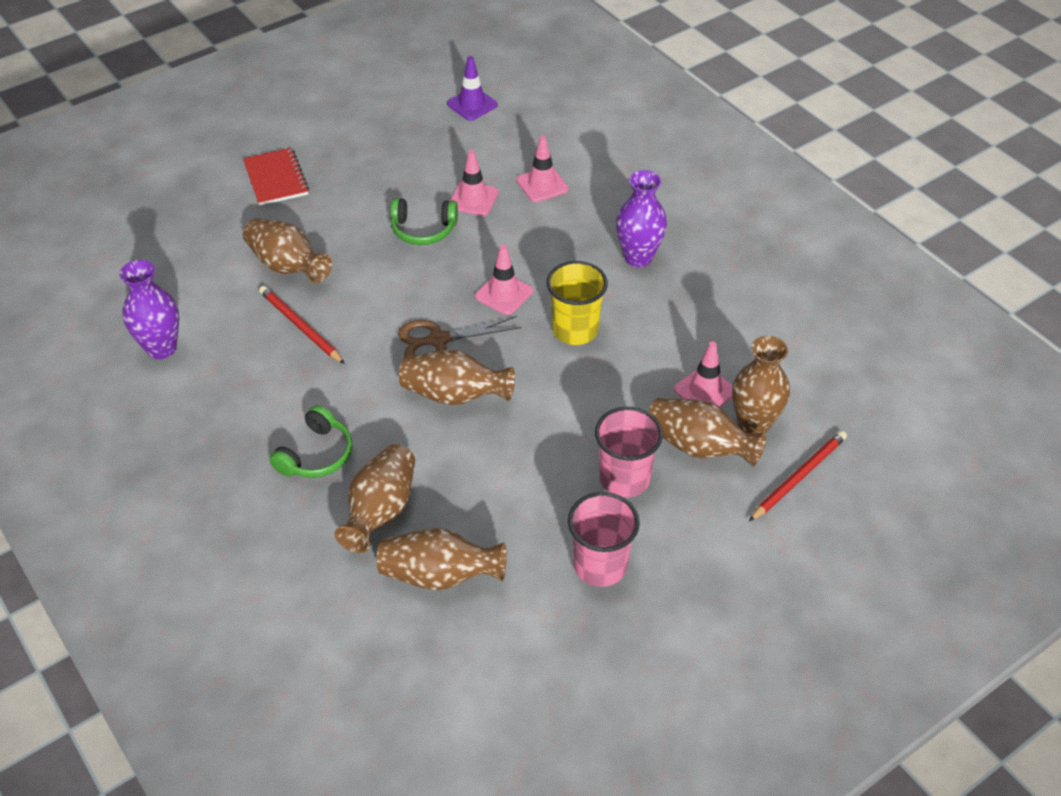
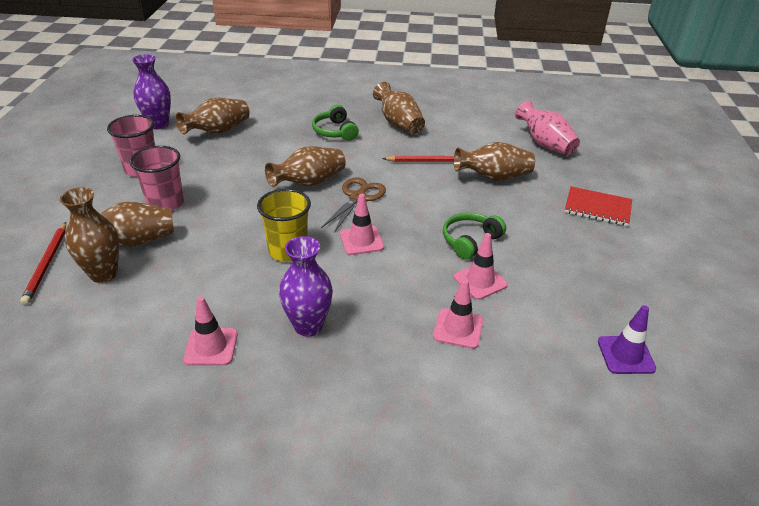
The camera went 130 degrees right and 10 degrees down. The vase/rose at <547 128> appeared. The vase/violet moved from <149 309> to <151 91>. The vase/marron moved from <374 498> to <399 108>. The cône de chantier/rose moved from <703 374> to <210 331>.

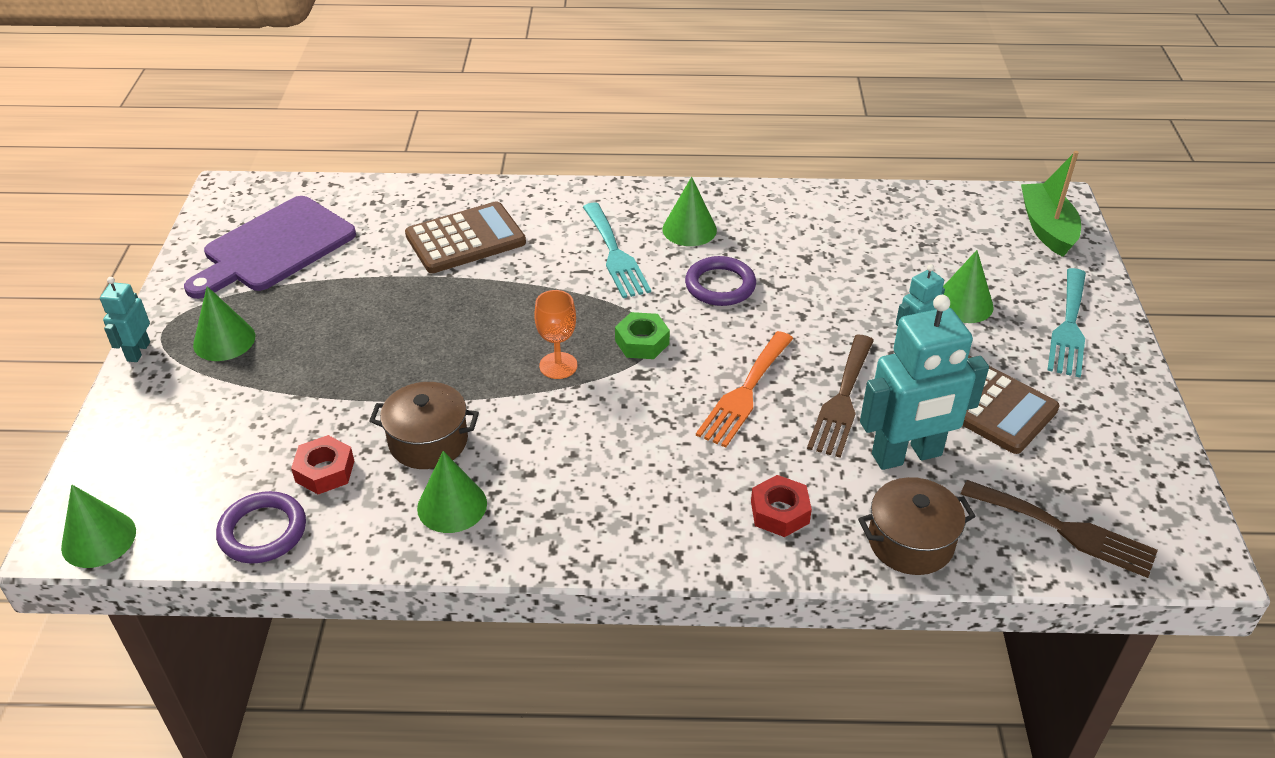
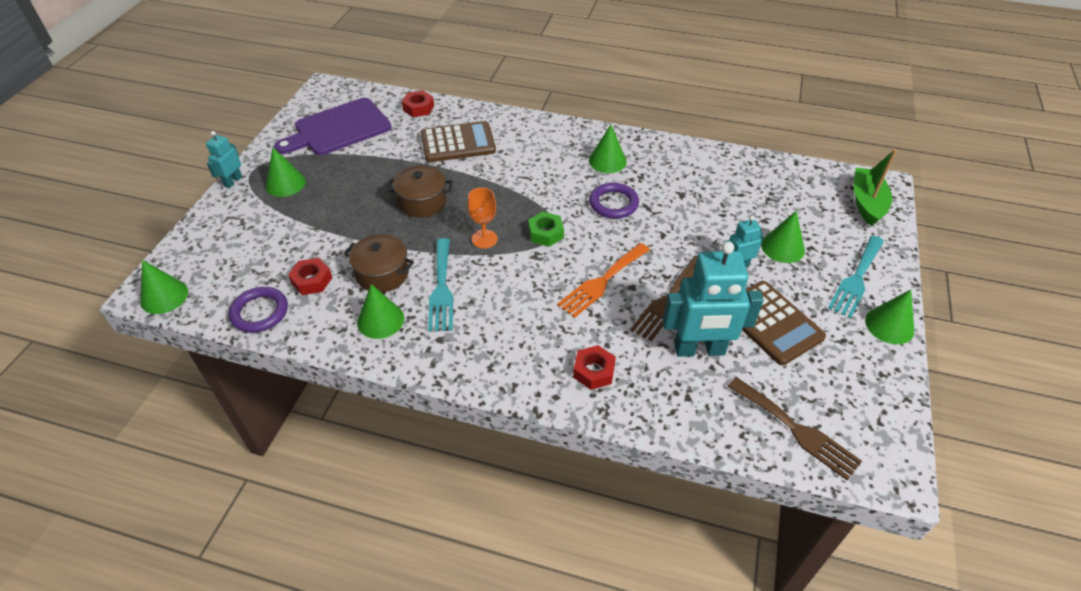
The camera went 15 degrees right and 5 degrees up. The écrou/rouge at <418 104> appeared. The cône/vert at <889 316> appeared. The fourchette/turquoise moved from <617 250> to <440 285>. The marmite/marron moved from <917 526> to <420 191>.

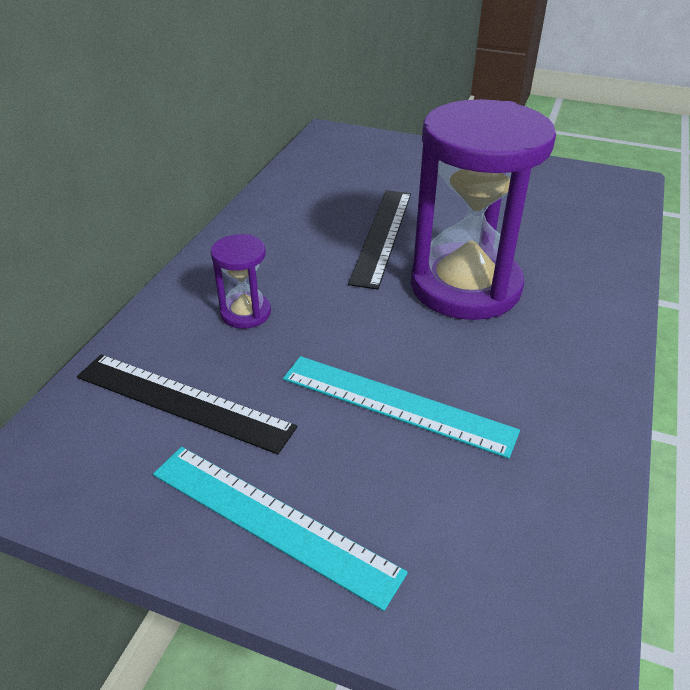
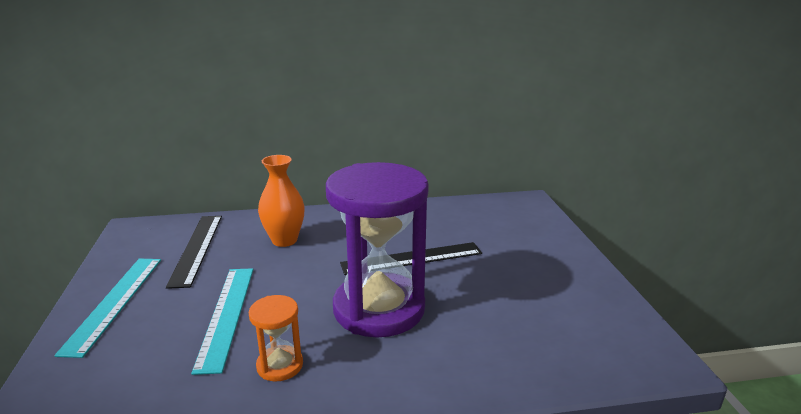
The camera went 60 degrees right and 15 degrees down. The sablier/orange at <276 338> appeared. The sablier/violet at <241 281> was replaced by the vase/orange at <281 201>.

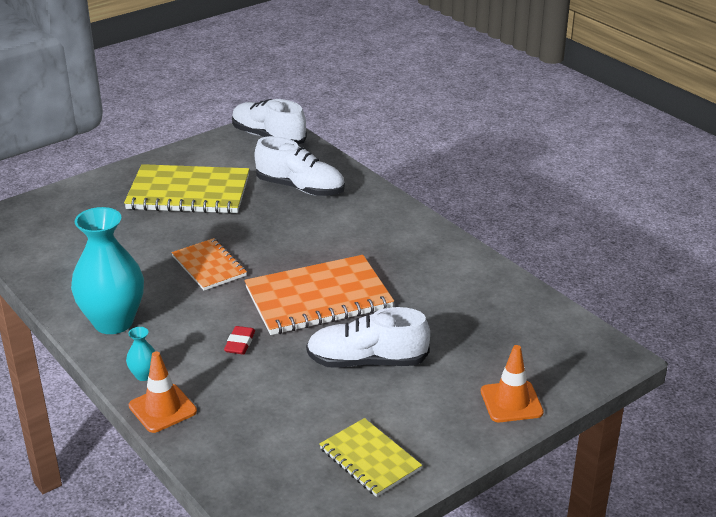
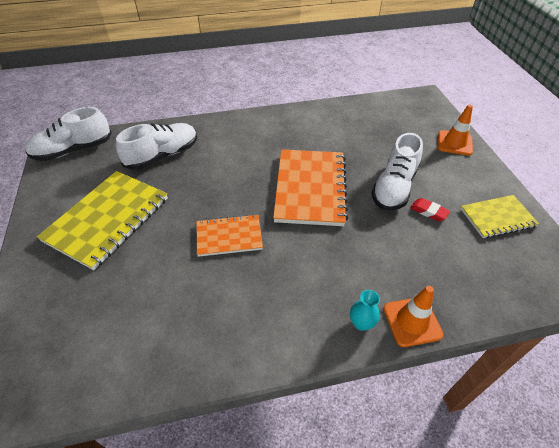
The camera went 65 degrees left and 15 degrees up. The vase/turquoise at <107 270> disappeared. The gomme/rouge moved from <239 340> to <430 209>.

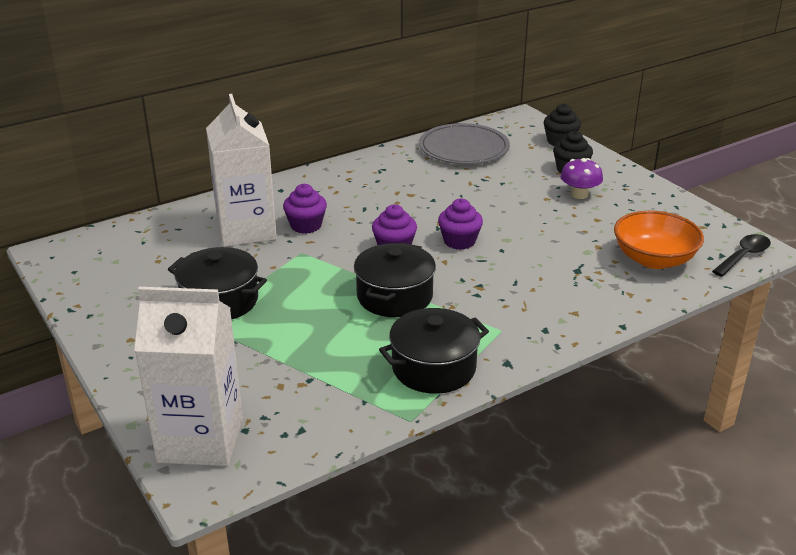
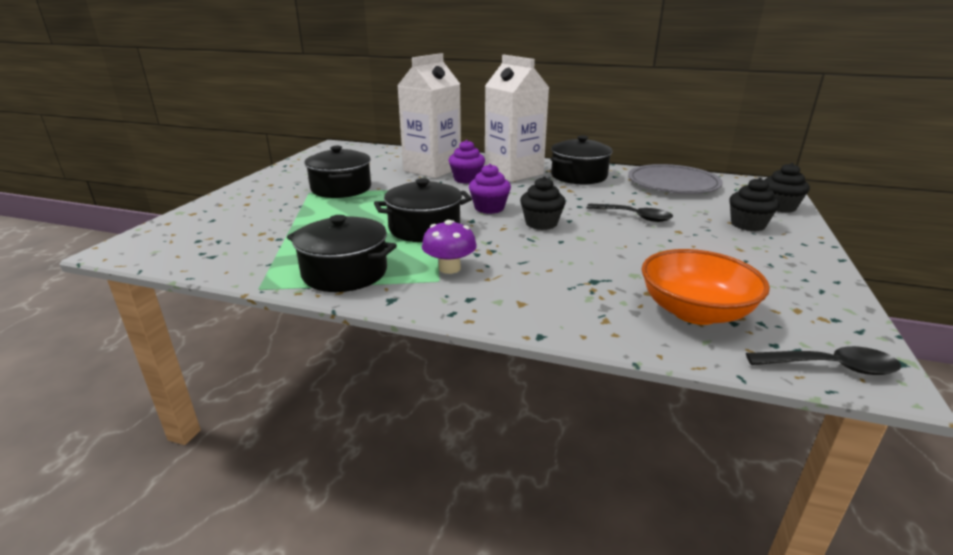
The camera went 50 degrees right and 5 degrees down. The marmite/noir at <582 159> appeared. The cuillère/noir at <630 213> appeared. The brique de lait/blanc moved from <188 376> to <517 118>. The champignon/violet moved from <581 178> to <449 247>. The muffin/violet at <460 224> became the muffin/noir at <543 203>.

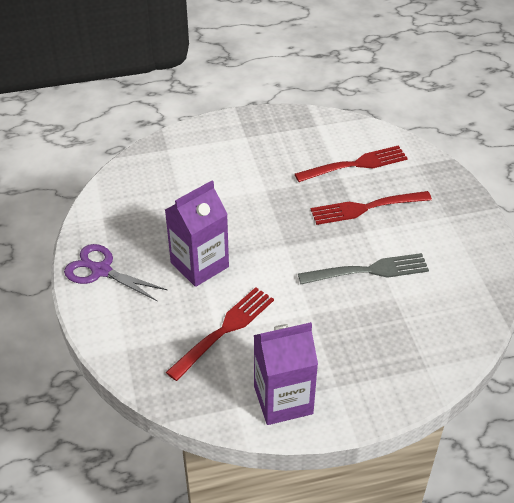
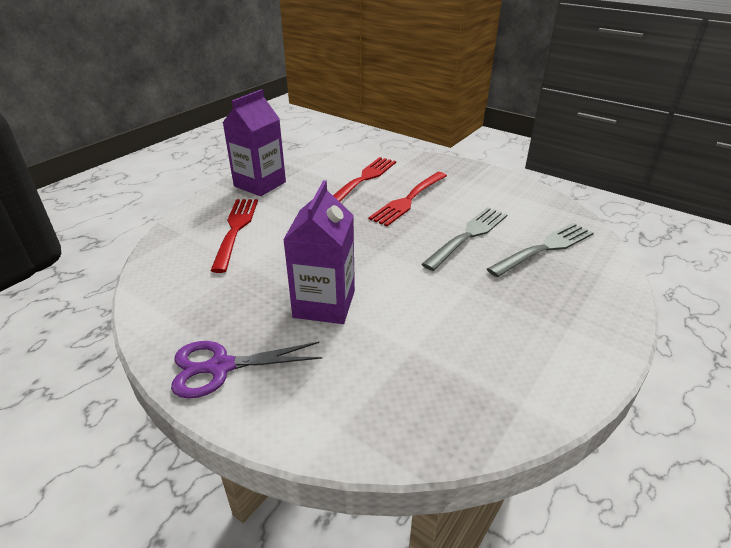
The camera went 40 degrees left and 10 degrees down. The fourchette/gris at <540 250> appeared. The fourchette/rouge moved from <220 334> to <234 236>. The brique de lait/violet moved from <286 373> to <254 142>.

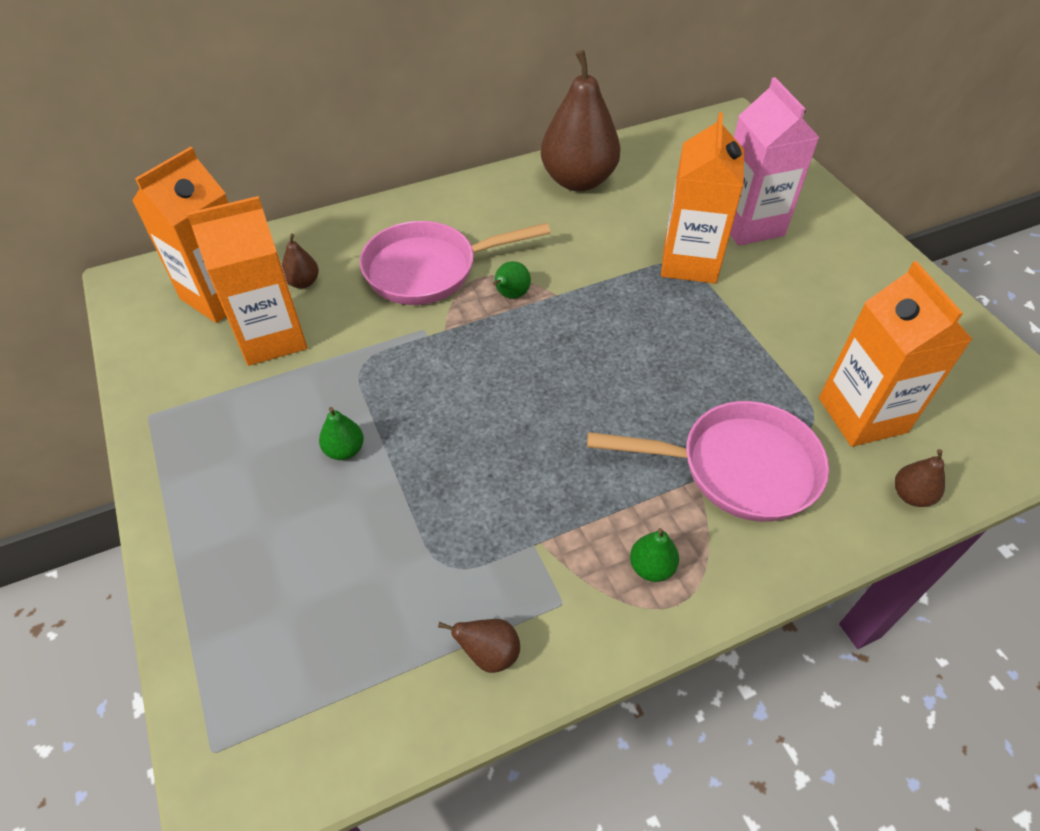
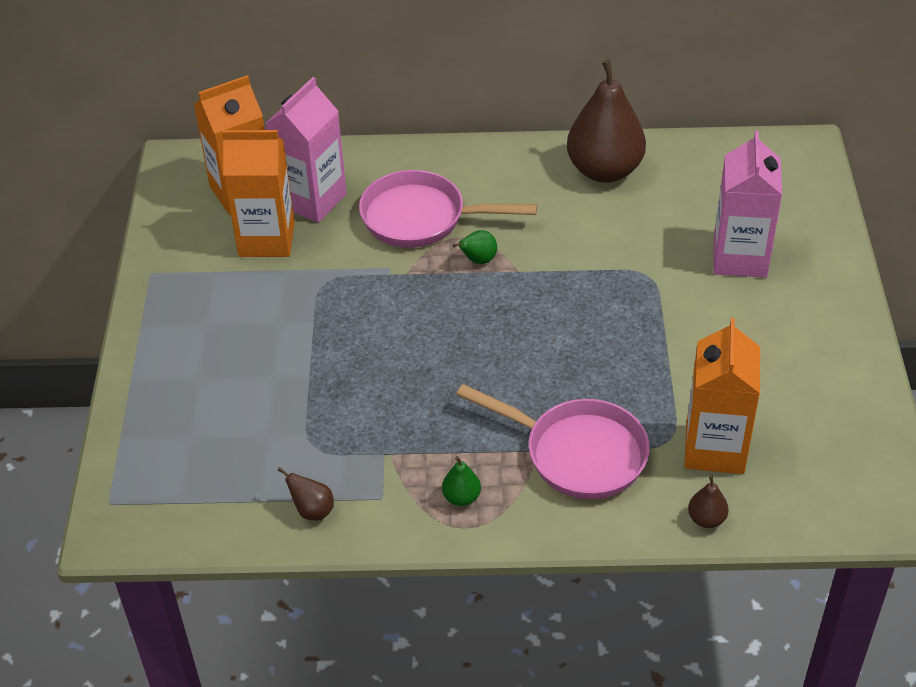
The camera went 25 degrees right and 5 degrees down. The poire/vert at <341 433> disappeared. The brique de lait/orange at <702 198> disappeared. The poire/marron at <300 261> was replaced by the brique de lait/rose at <306 150>.

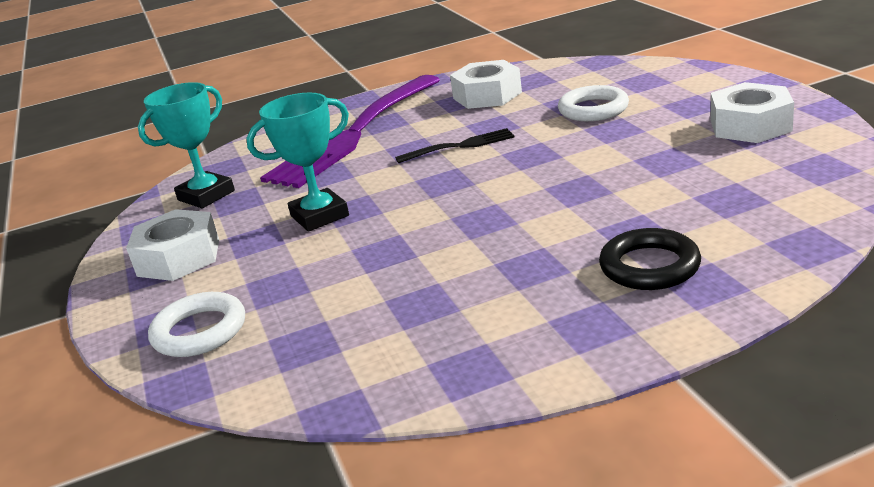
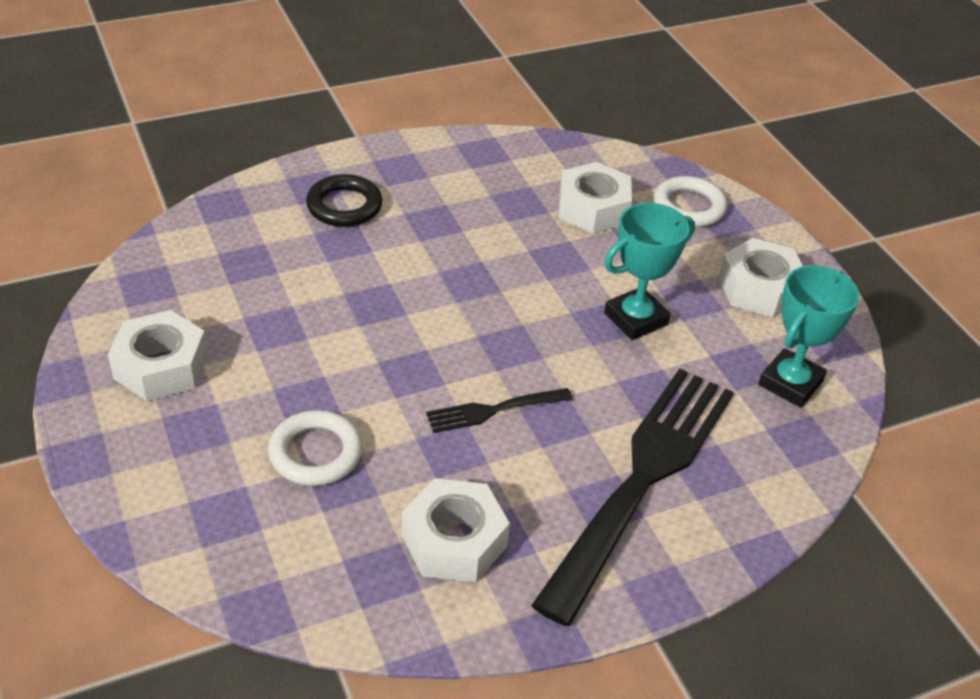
The camera went 170 degrees right and 15 degrees up. The écrou/blanc at <595 198> appeared. The fourchette/violet at <350 131> became the fourchette/noir at <632 497>.

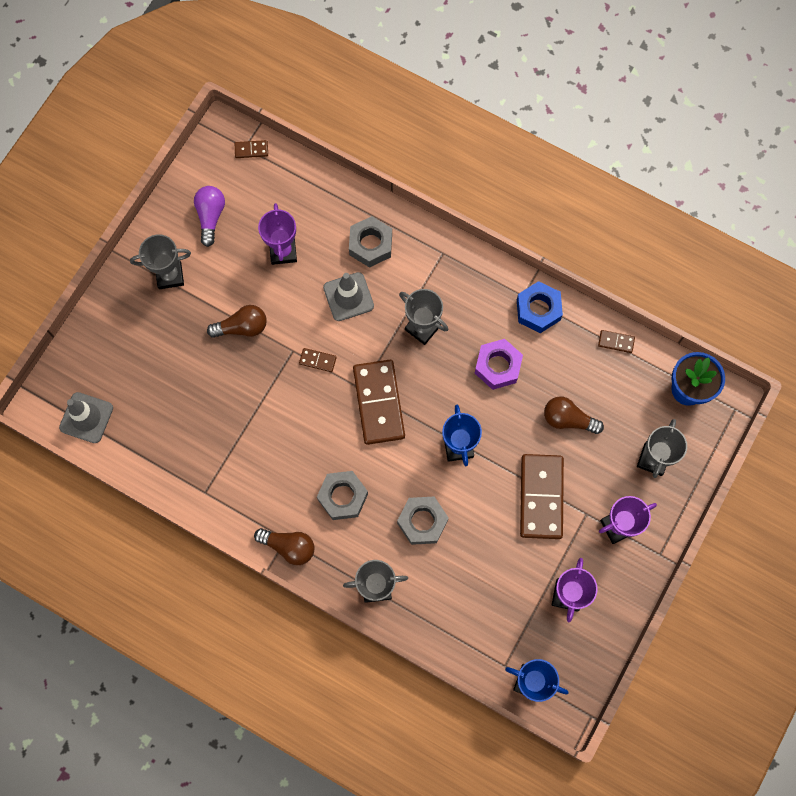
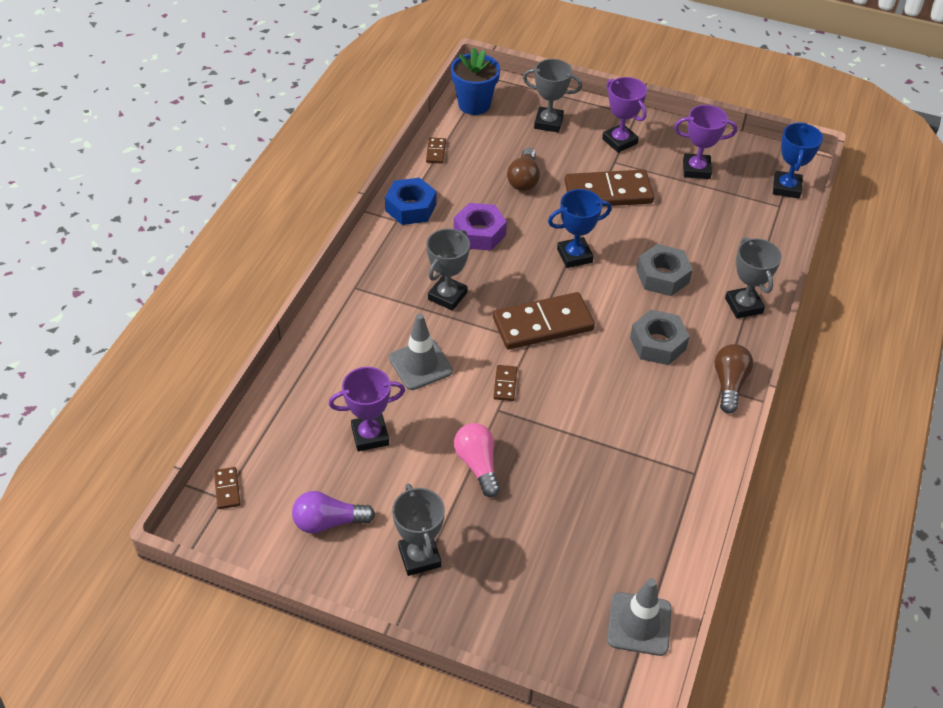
The camera went 100 degrees left and 25 degrees down. The écrou/gris at <370 242> disappeared. The ampoule/marron at <237 321> became the ampoule/rose at <477 460>.

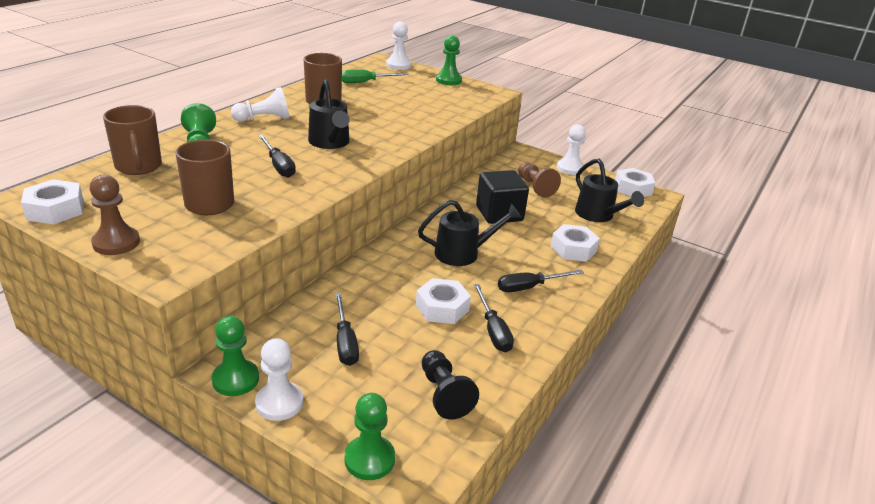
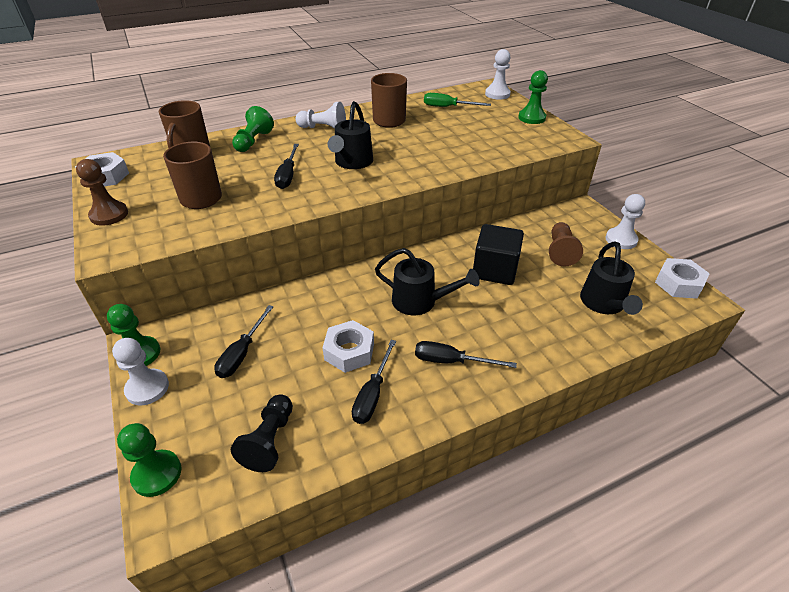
The camera went 35 degrees right and 10 degrees up. The écrou/blanc at <575 243> disappeared.

